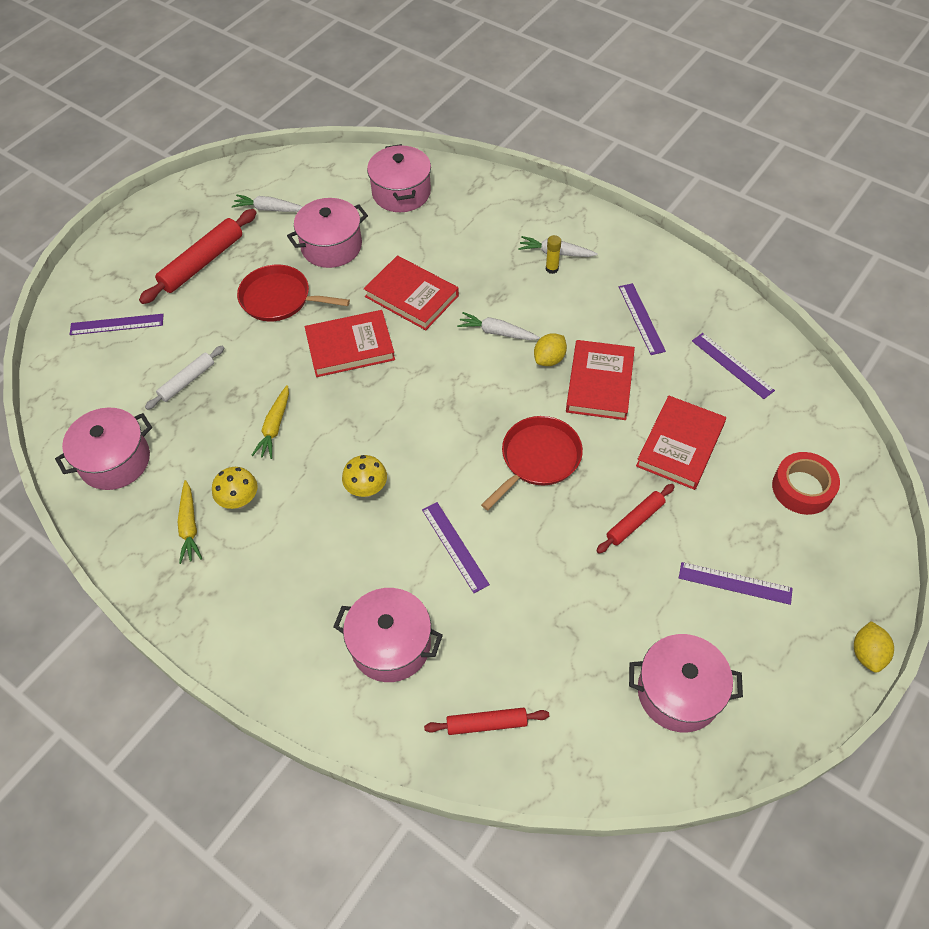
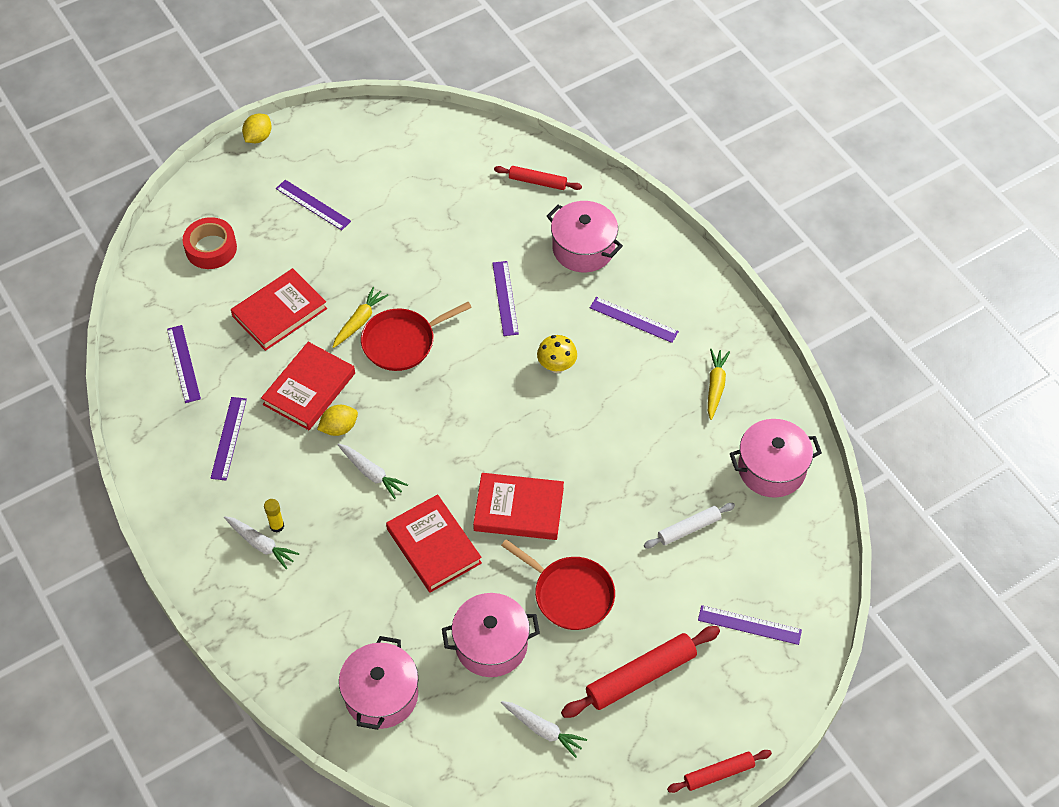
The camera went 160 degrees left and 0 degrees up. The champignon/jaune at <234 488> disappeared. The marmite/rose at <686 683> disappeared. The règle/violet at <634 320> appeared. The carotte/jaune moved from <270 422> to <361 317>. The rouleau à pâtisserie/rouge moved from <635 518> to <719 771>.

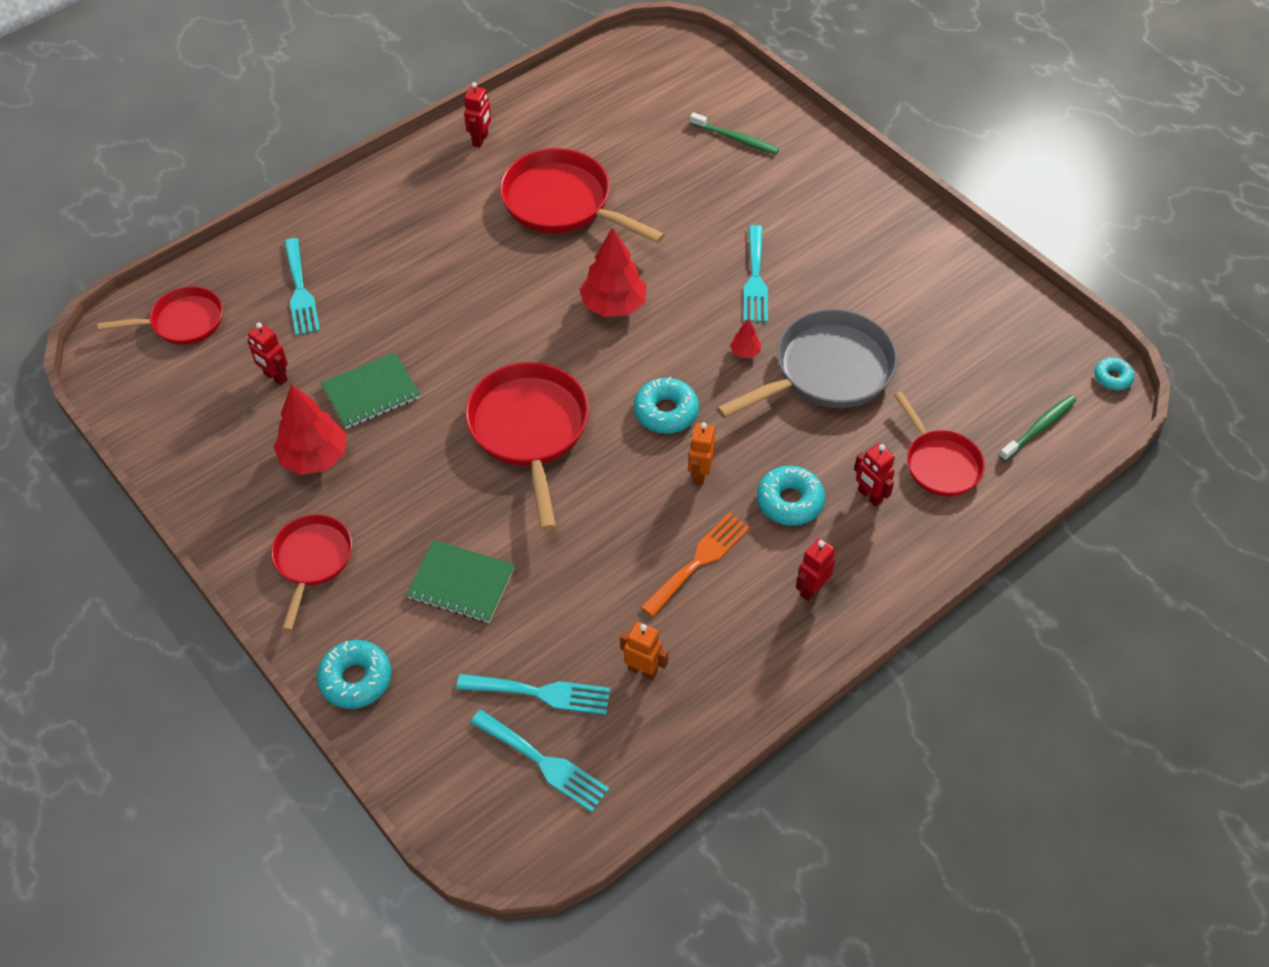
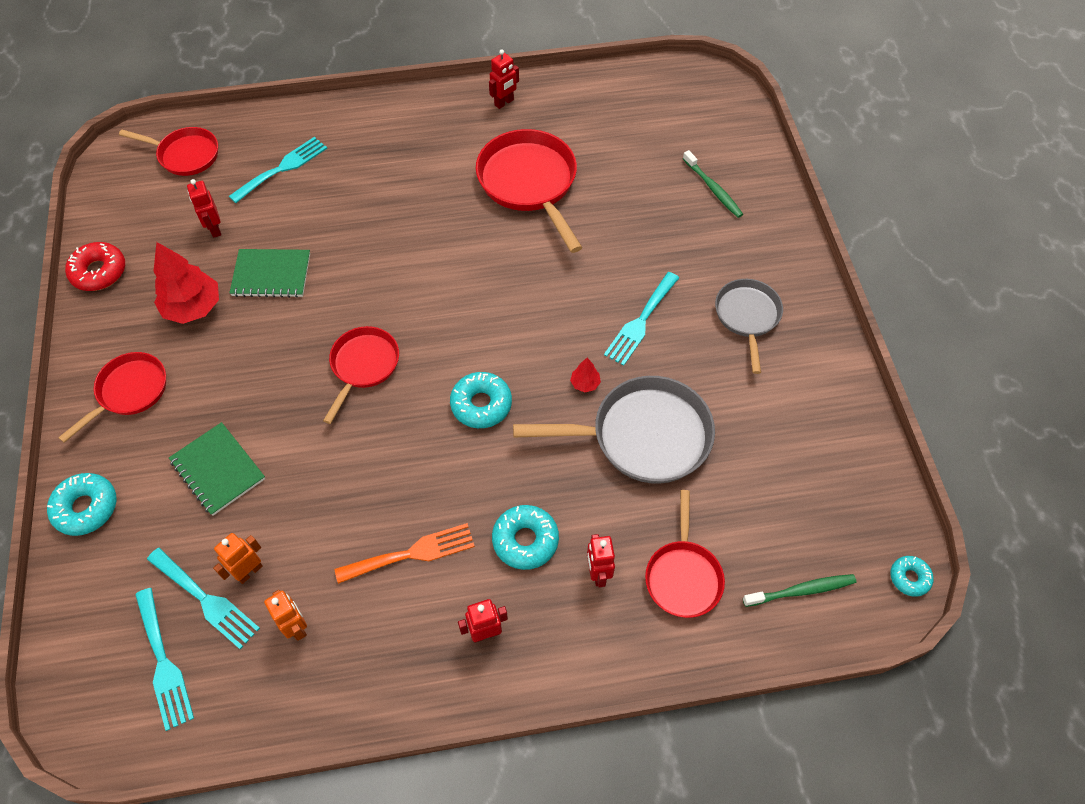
The camera went 30 degrees right and 5 degrees up. The arbre/rouge at <613 272> disappeared. The beignet/rouge at <95 266> appeared. The poêle/gris at <749 326> appeared. The robot/orange moved from <702 454> to <238 558>. The fourchette/turquoise at <302 287> turned 150 degrees counterclockwise. The poêle/rouge at <527 446> changed to 0.61 times the size.

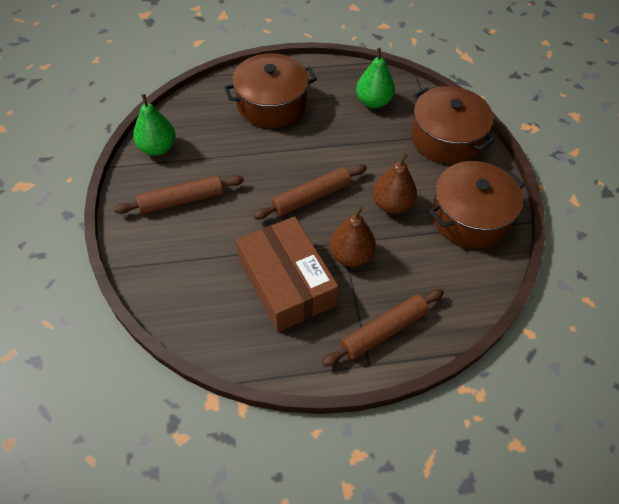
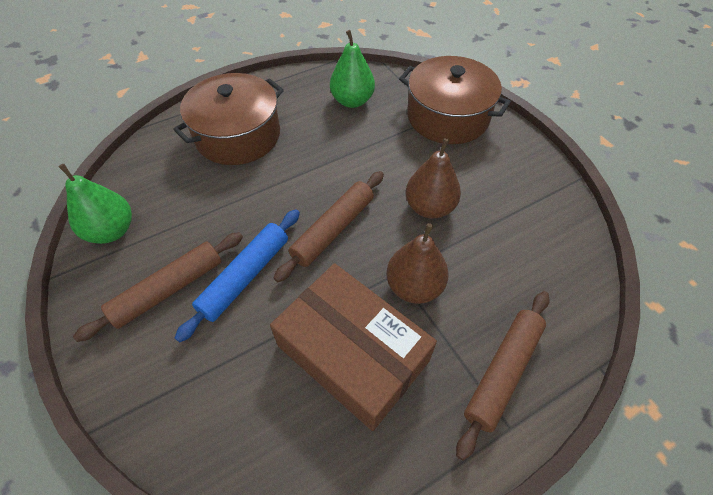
The camera went 20 degrees left and 0 degrees up. The marmite/marron at <476 204> disappeared. The rouleau à pâtisserie/bleu at <237 275> appeared.

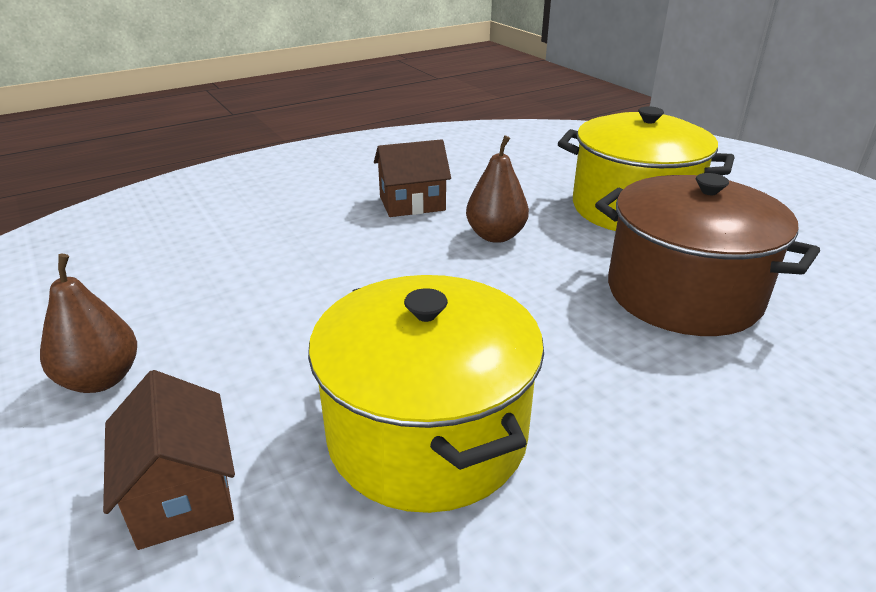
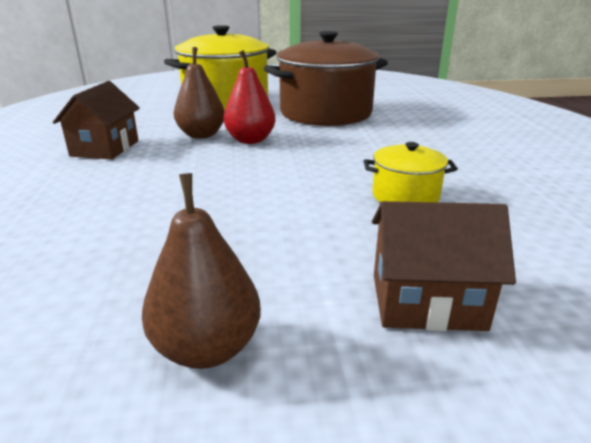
The camera went 65 degrees left and 5 degrees down. The poire/rouge at <249 97> appeared. The marmite/jaune at <426 394> changed to 0.47 times the size.

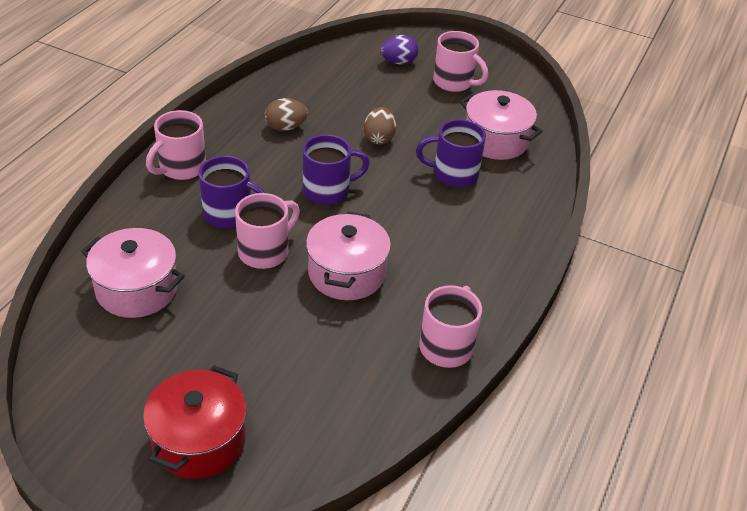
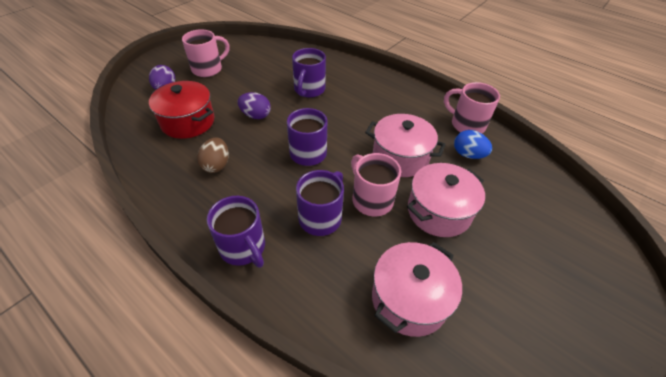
The camera went 75 degrees left and 5 degrees up. The œuf/bleu at <473 144> appeared. The marmite/rouge moved from <195 422> to <181 110>. The marmite/rose moved from <501 125> to <446 200>. The tasse/rose at <176 145> became the tasse/violet at <236 231>. The œuf/marron at <380 126> became the œuf/violet at <254 105>.

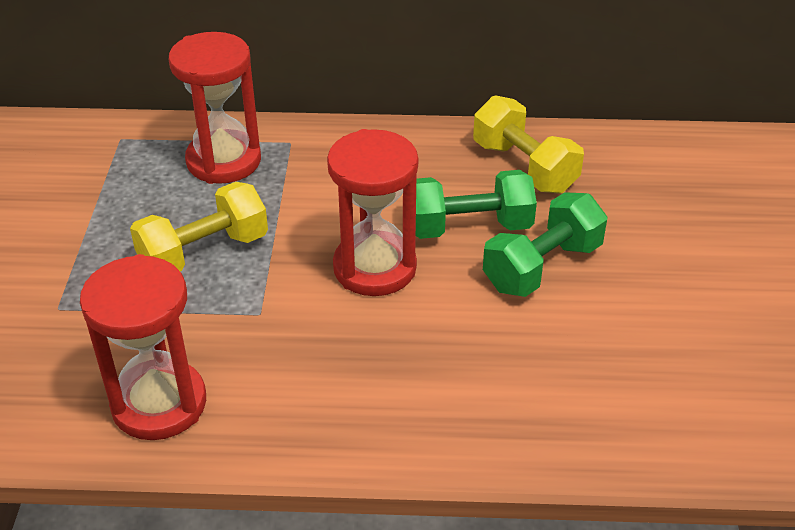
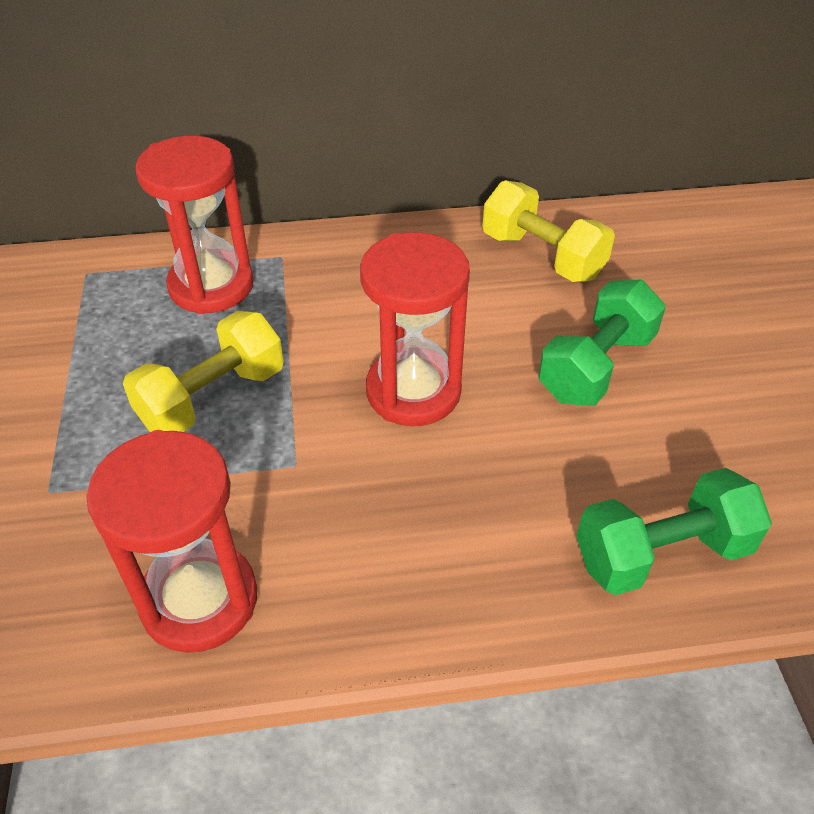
The camera went 10 degrees left and 5 degrees up. The haltère/vert moved from <476 204> to <674 531>.

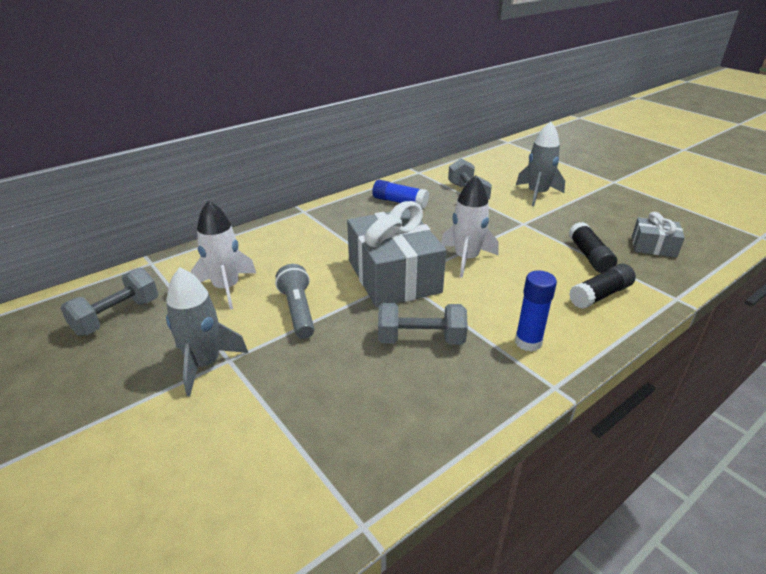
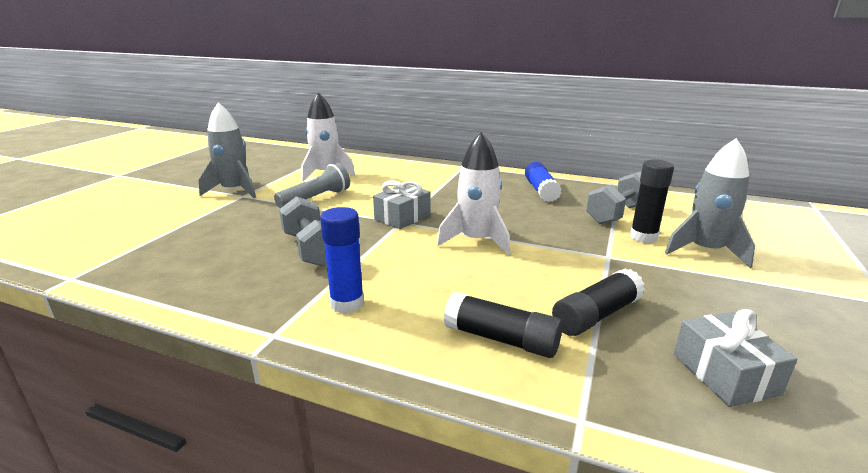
The camera went 60 degrees right and 10 degrees down. The haltère/gris at <109 302> disappeared. The bâton de colle/noir at <652 201> appeared. The cadeau/gris at <396 254> changed to 0.50 times the size.

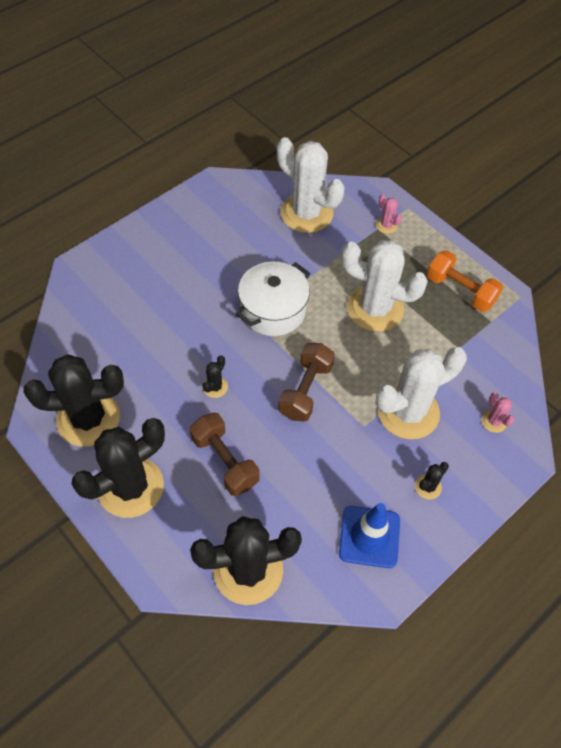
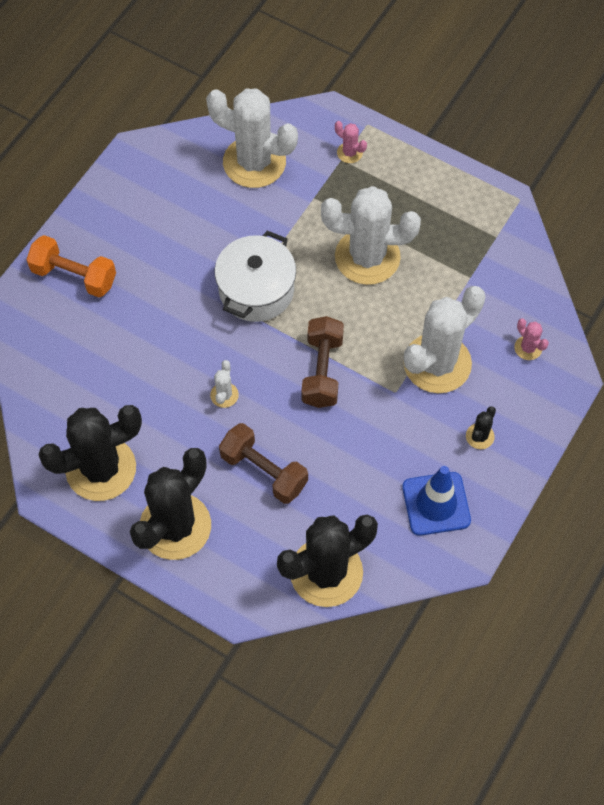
The camera went 15 degrees left and 5 degrees up. The haltère/orange moved from <465 281> to <71 266>. The cactus/noir at <215 376> became the cactus/blanc at <224 384>.

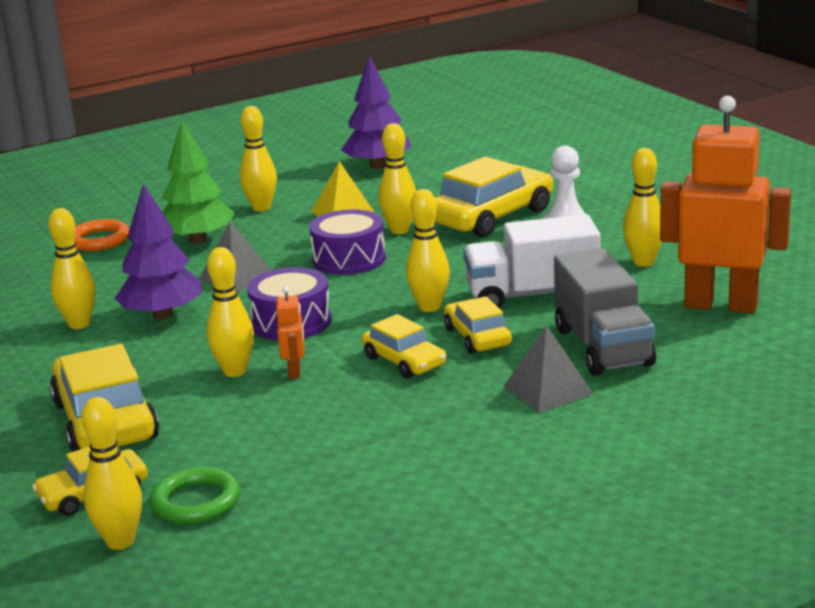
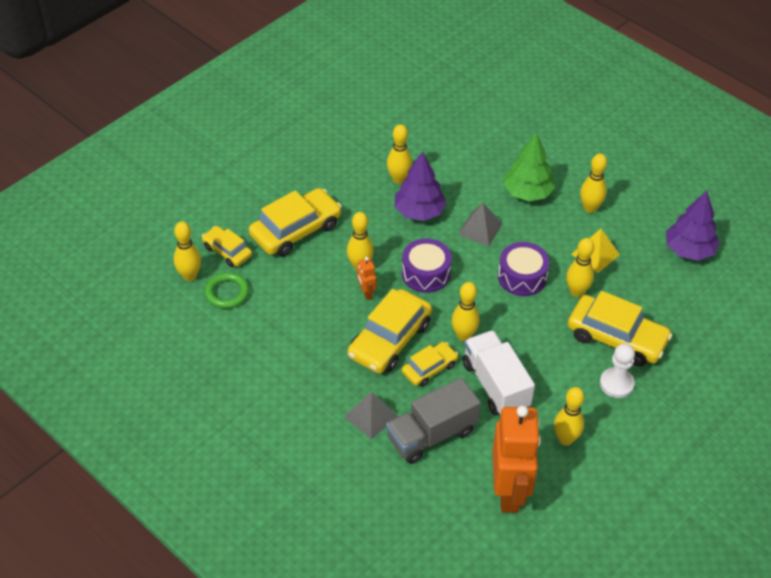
The camera went 70 degrees right and 25 degrees up. The anneau/orange at <102 235> disappeared. The robot/orange at <290 332> turned 90 degrees clockwise. The voiture/jaune at <404 346> changed to 1.75 times the size.

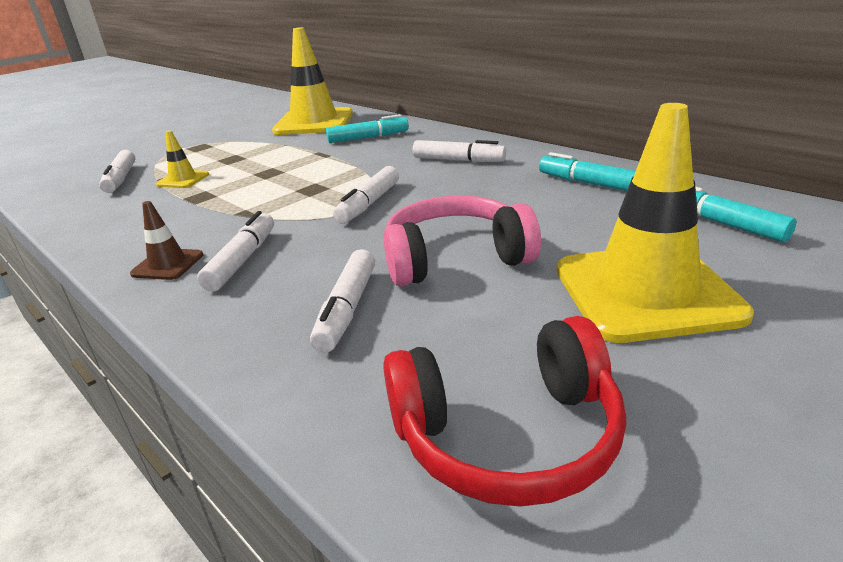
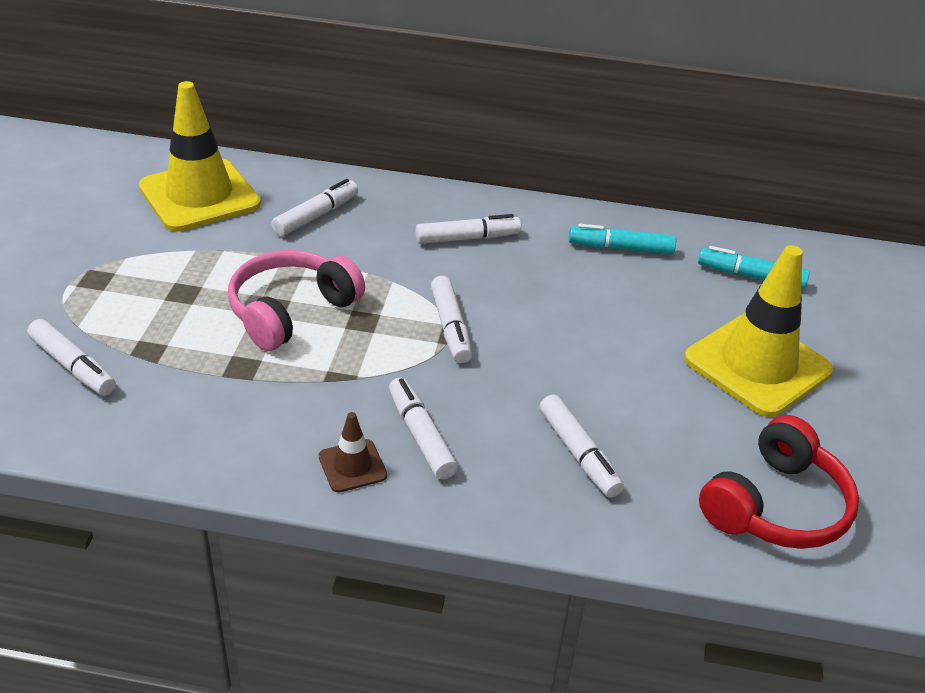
The camera went 40 degrees left and 10 degrees up. The cône de chantier/jaune at <182 159> disappeared. The casque audio/rose moved from <462 241> to <296 300>. The feutre/turquoise at <367 128> became the feutre/blanc at <314 207>.

